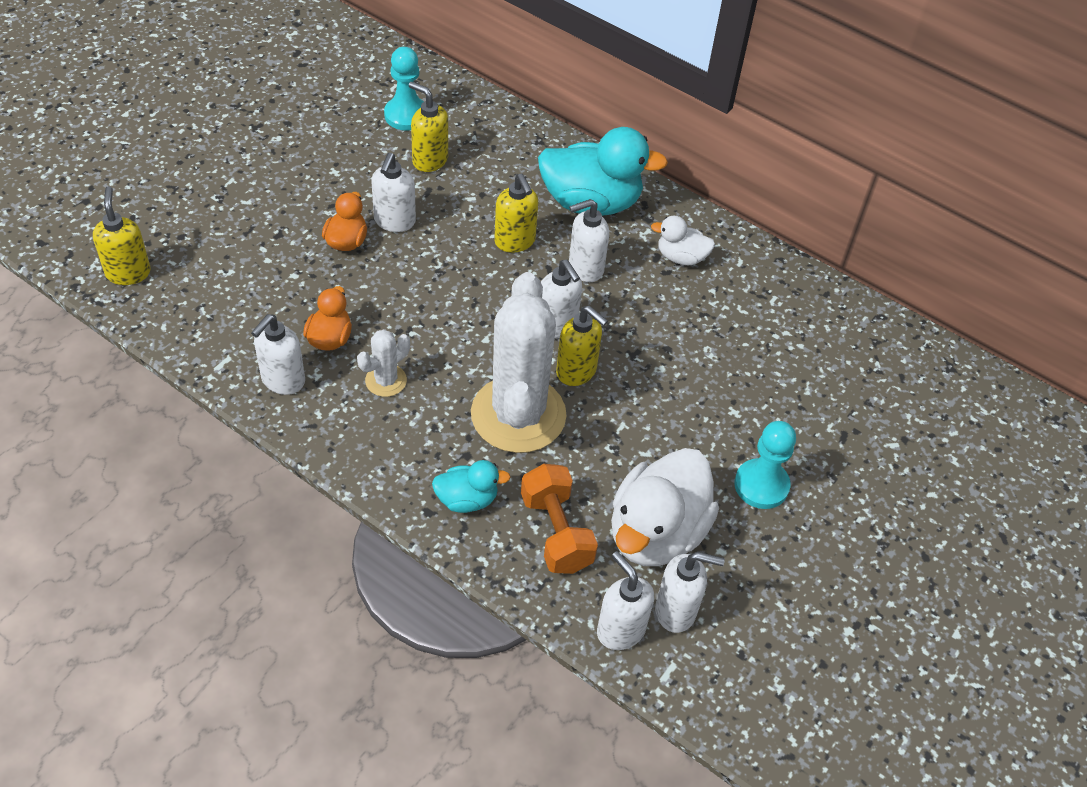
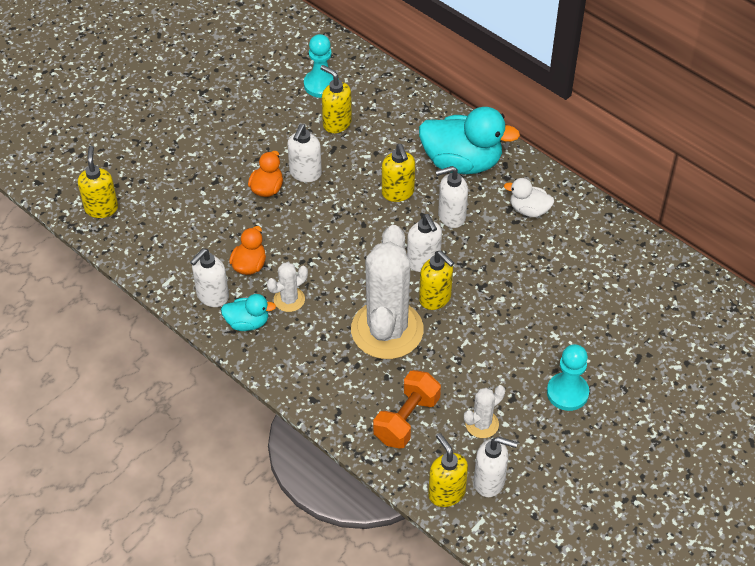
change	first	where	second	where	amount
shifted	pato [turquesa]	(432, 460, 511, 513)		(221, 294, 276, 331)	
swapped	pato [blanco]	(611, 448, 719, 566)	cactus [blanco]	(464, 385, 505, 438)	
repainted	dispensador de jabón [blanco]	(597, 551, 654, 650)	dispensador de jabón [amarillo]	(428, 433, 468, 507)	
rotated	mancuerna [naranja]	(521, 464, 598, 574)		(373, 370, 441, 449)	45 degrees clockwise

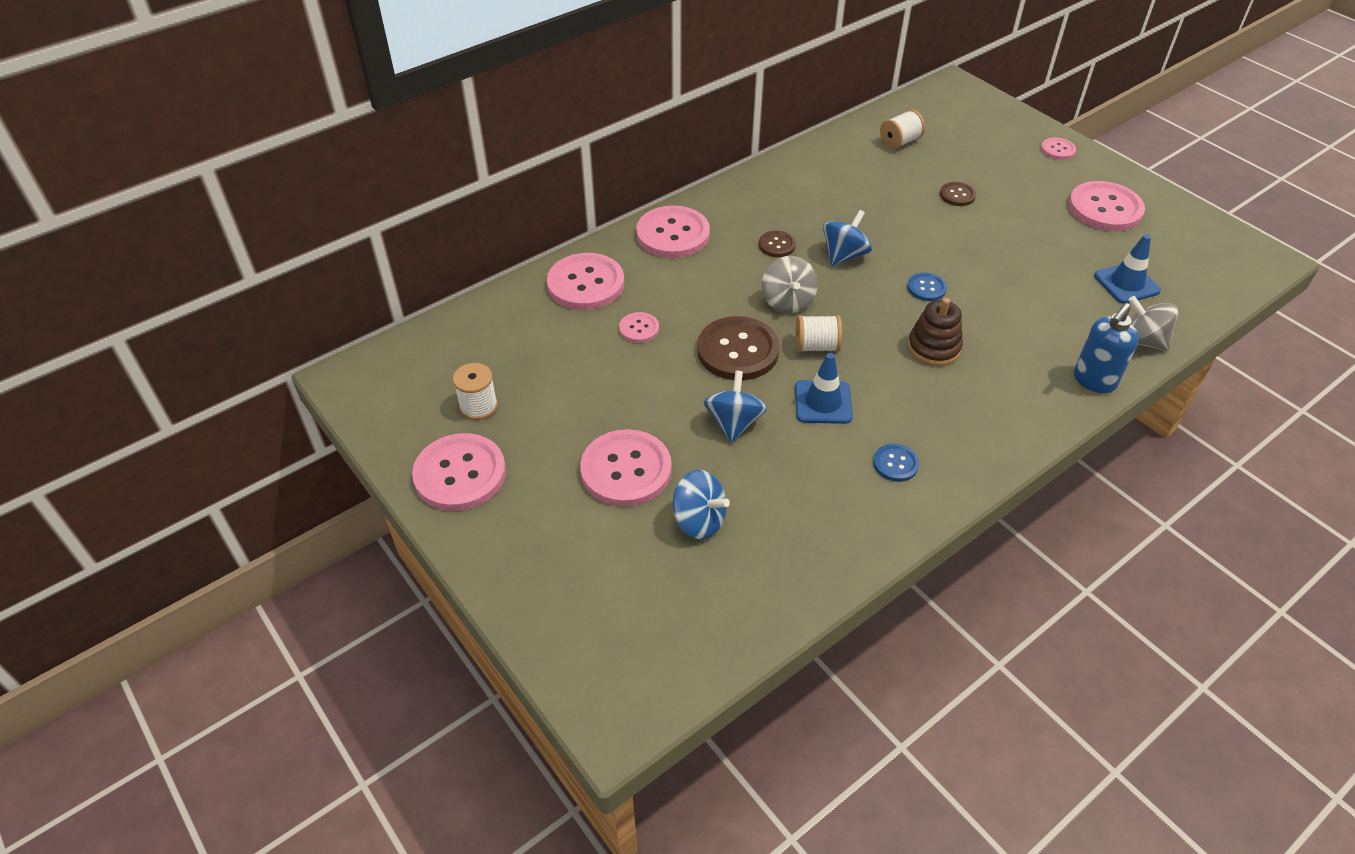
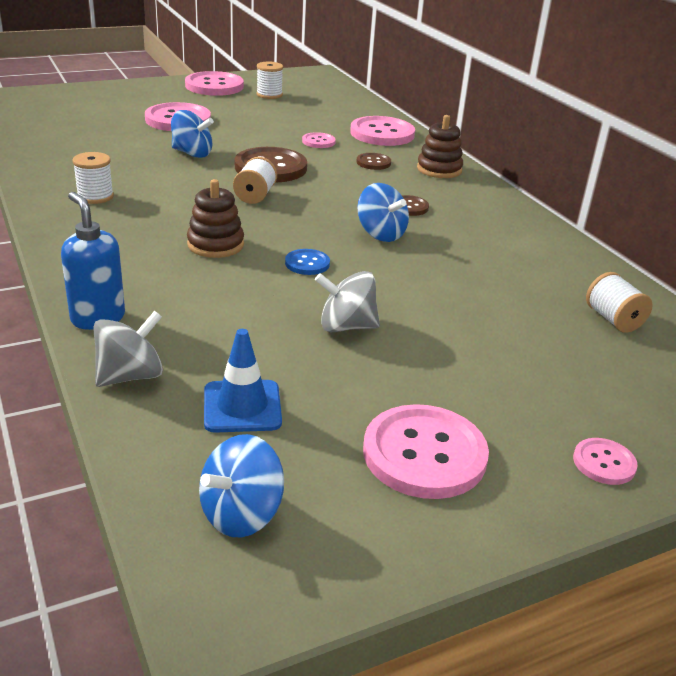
change	first	where	second	where	amount
gone	cono de tráfico [azul]	(795, 353, 853, 424)			
shifted	peonza [azul]	(673, 470, 730, 539)		(199, 434, 284, 537)	
shifted	peonza [gris]	(762, 256, 818, 313)		(315, 271, 380, 332)	
shifted	botón [marrón]	(940, 182, 976, 206)		(356, 153, 391, 170)	
swapped	botón [rosa]	(636, 205, 710, 258)	juguete apilable [marrón]	(417, 115, 463, 178)	
swapped	botón [azul]	(873, 444, 919, 482)	carrete [blanco]	(72, 152, 114, 204)	

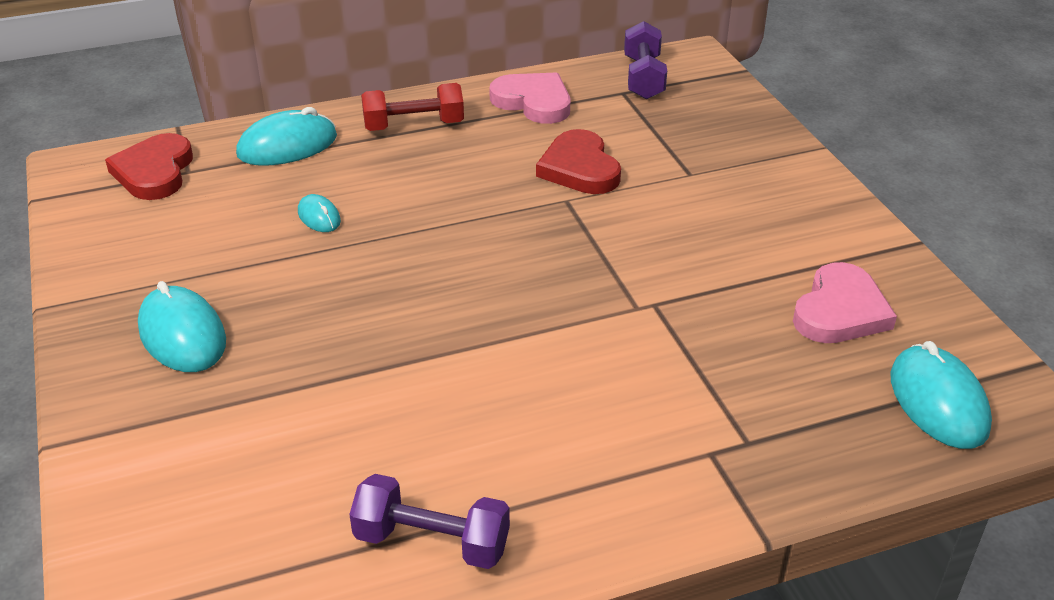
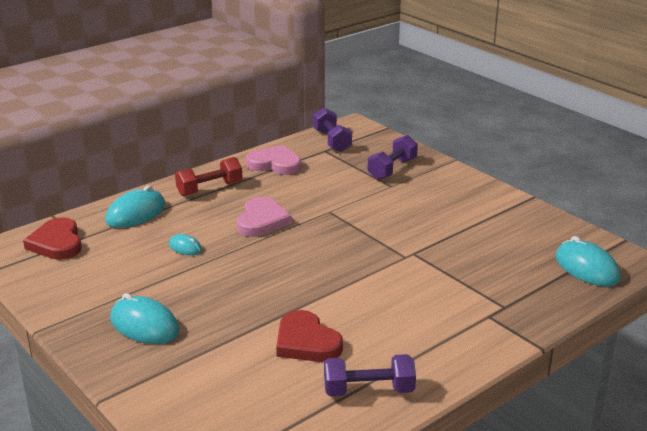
change	first	where	second	where	amount
new			mancuerna [morado]	(368, 135, 418, 180)	
shifted	corazón [rojo]	(536, 129, 621, 194)		(276, 310, 343, 362)	
shifted	corazón [rosa]	(793, 262, 897, 343)		(237, 197, 292, 237)	

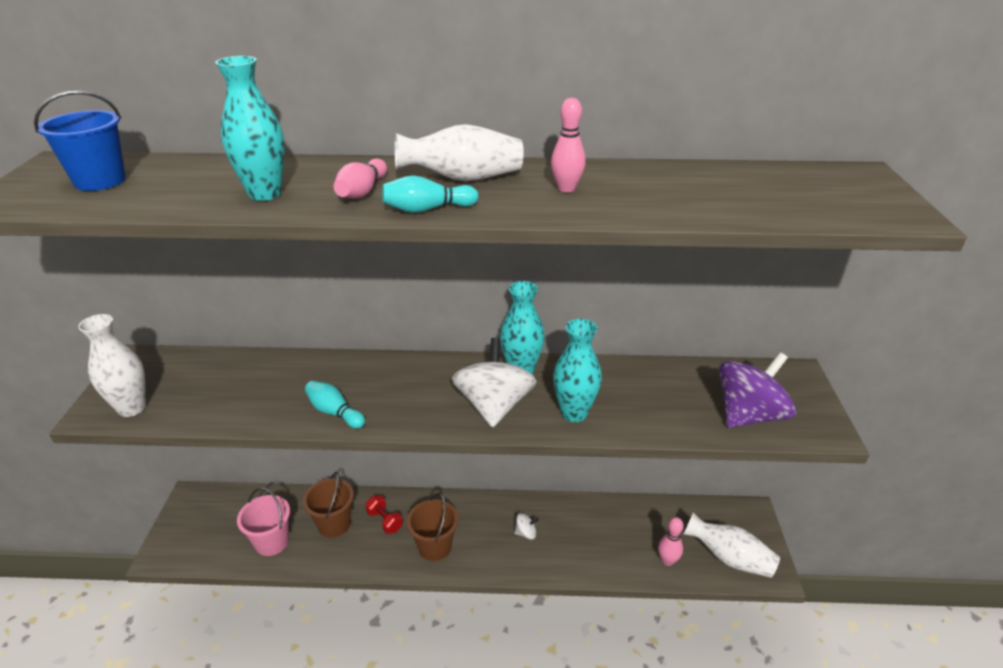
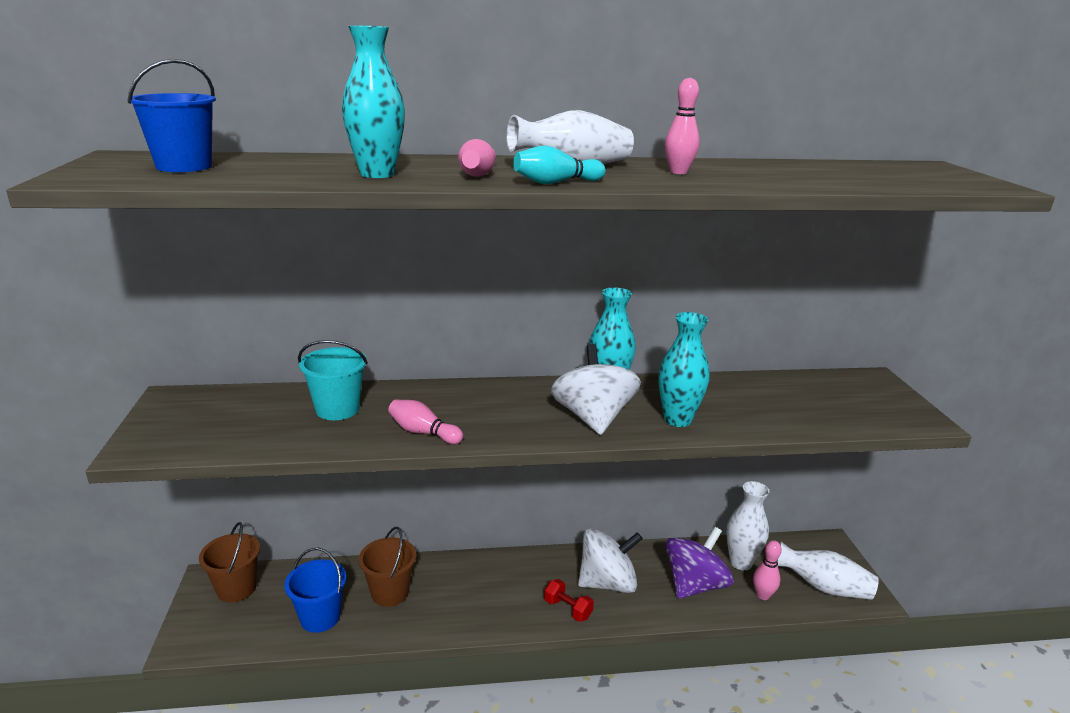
change	first	where	second	where	amount
new			balde [turquesa]	(298, 340, 368, 420)	
shifted	florero [blanco]	(78, 314, 146, 417)		(726, 481, 770, 570)	
shifted	mancuerna [rojo]	(365, 495, 403, 534)		(544, 579, 594, 622)	
shifted	balde [marrón]	(407, 493, 458, 561)		(199, 522, 260, 602)	
shifted	peonza [morado]	(719, 352, 796, 428)		(665, 527, 734, 599)	
repainted	balde [rosa]	(237, 488, 290, 556)	balde [azul]	(284, 548, 346, 633)	
repainted	bolo [turquesa]	(305, 381, 365, 429)	bolo [rosa]	(388, 400, 463, 444)	
scaled	peonza [blanco]	(514, 513, 539, 540)		(578, 528, 643, 593)	x2.39

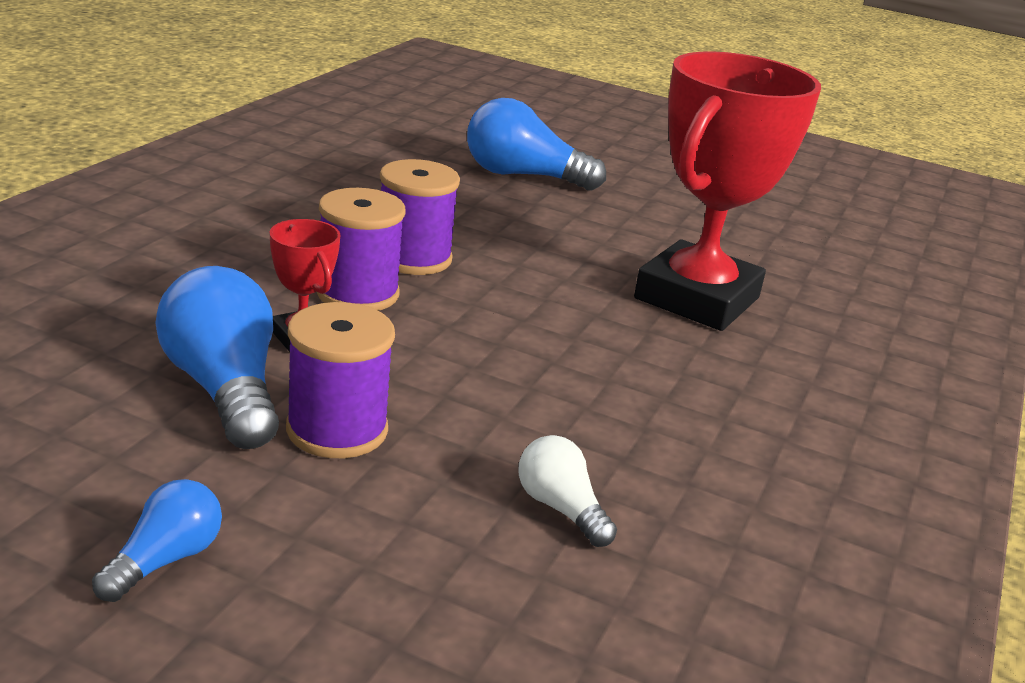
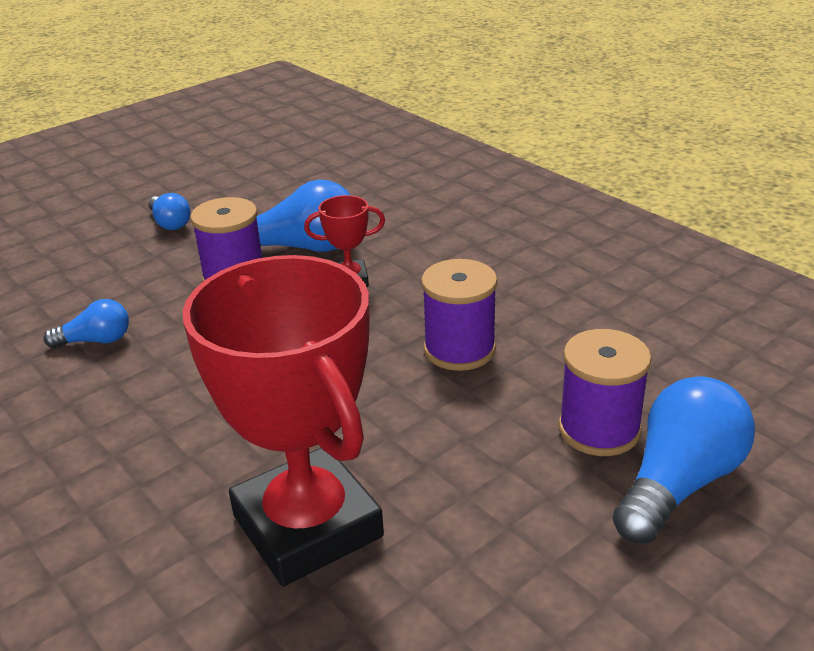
change	first	where	second	where	amount
shifted	carrete [morado]	(317, 188, 406, 311)		(558, 329, 652, 456)	
repainted	bombilla [blanco]	(518, 435, 617, 547)	bombilla [azul]	(43, 299, 129, 348)	

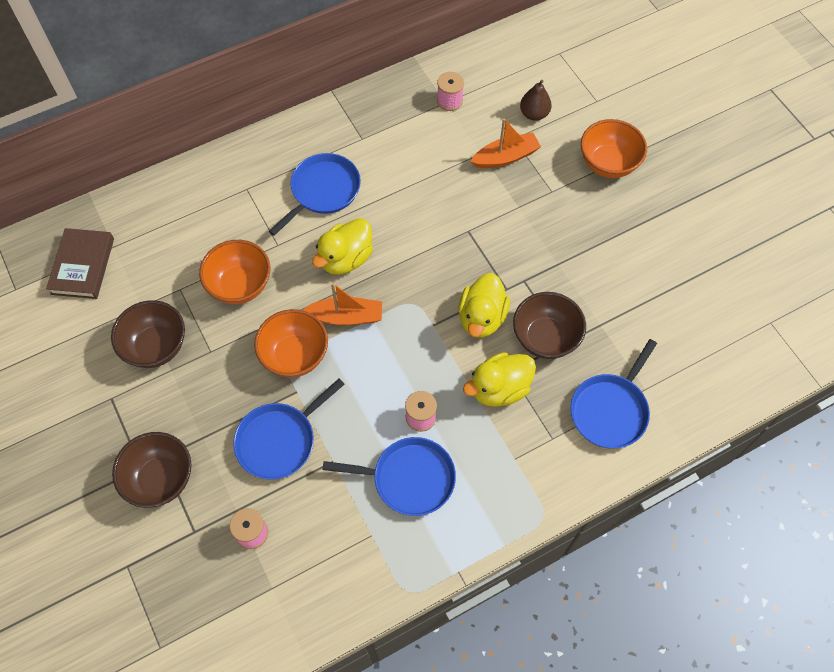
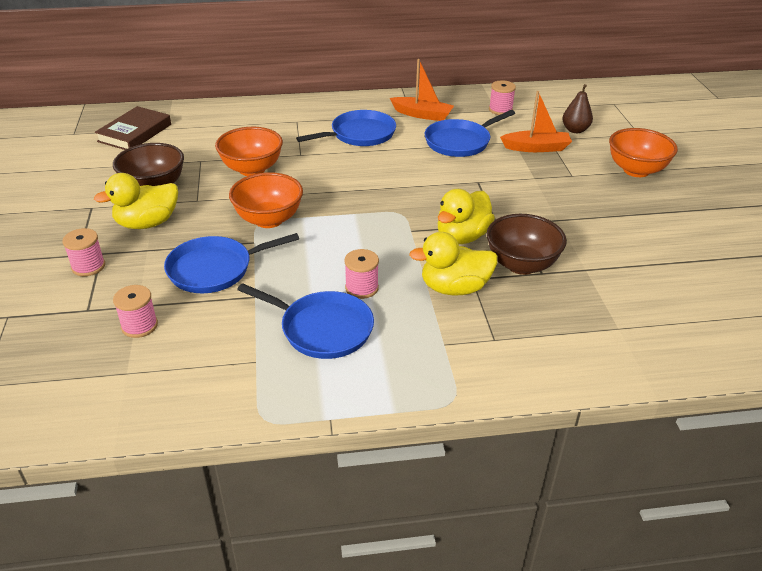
change	first	where	second	where	amount
shifted	barco [naranja]	(303, 283, 382, 325)		(390, 59, 454, 121)	
shifted	pato [amarillo]	(312, 218, 373, 275)		(94, 173, 178, 229)	
shifted	sartén [azul]	(571, 339, 657, 448)		(424, 110, 515, 157)	
swapped	cuenco [marrón]	(112, 432, 191, 508)	carrete [rosa]	(63, 228, 105, 276)	

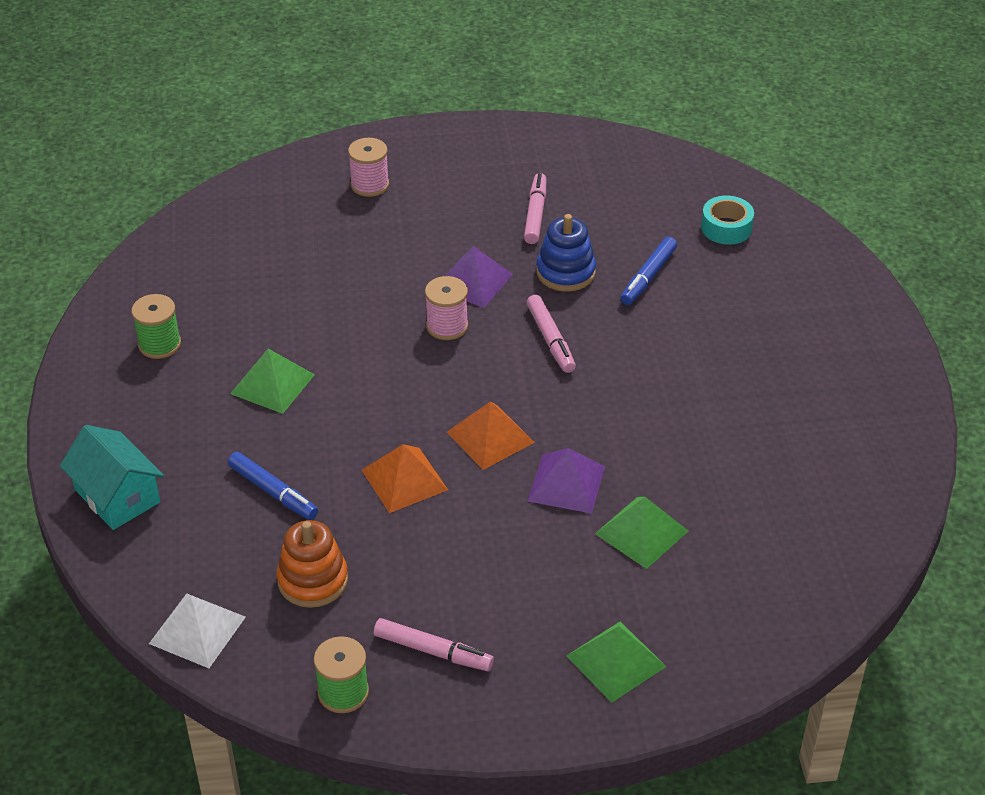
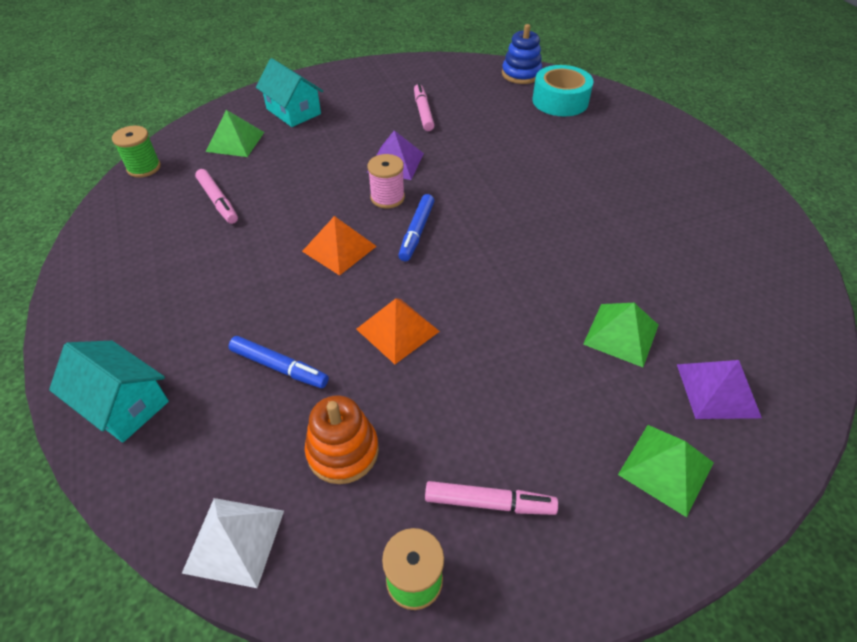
change	first	where	second	where	amount
shifted	carrete [verde]	(131, 294, 181, 359)		(112, 126, 161, 178)	
shifted	pirámide [verde]	(230, 348, 315, 414)		(206, 110, 264, 157)	
shifted	pirámide [naranja]	(447, 401, 535, 470)		(302, 216, 377, 276)	
shifted	rotulador [rosa]	(527, 295, 576, 373)		(195, 169, 238, 224)	
shifted	pirámide [morado]	(528, 448, 605, 514)		(677, 360, 762, 419)	
shifted	juguete apilable [azul]	(536, 214, 596, 292)		(502, 24, 542, 84)	
shifted	rotulador [azul]	(620, 237, 677, 305)		(398, 194, 434, 261)	
swapped	carrete [rosa]	(348, 138, 389, 197)	casa [turquesa]	(256, 58, 323, 127)	
scaled	cinta adhesiva [turquesa]	(701, 196, 754, 245)		(533, 65, 594, 116)	x1.52

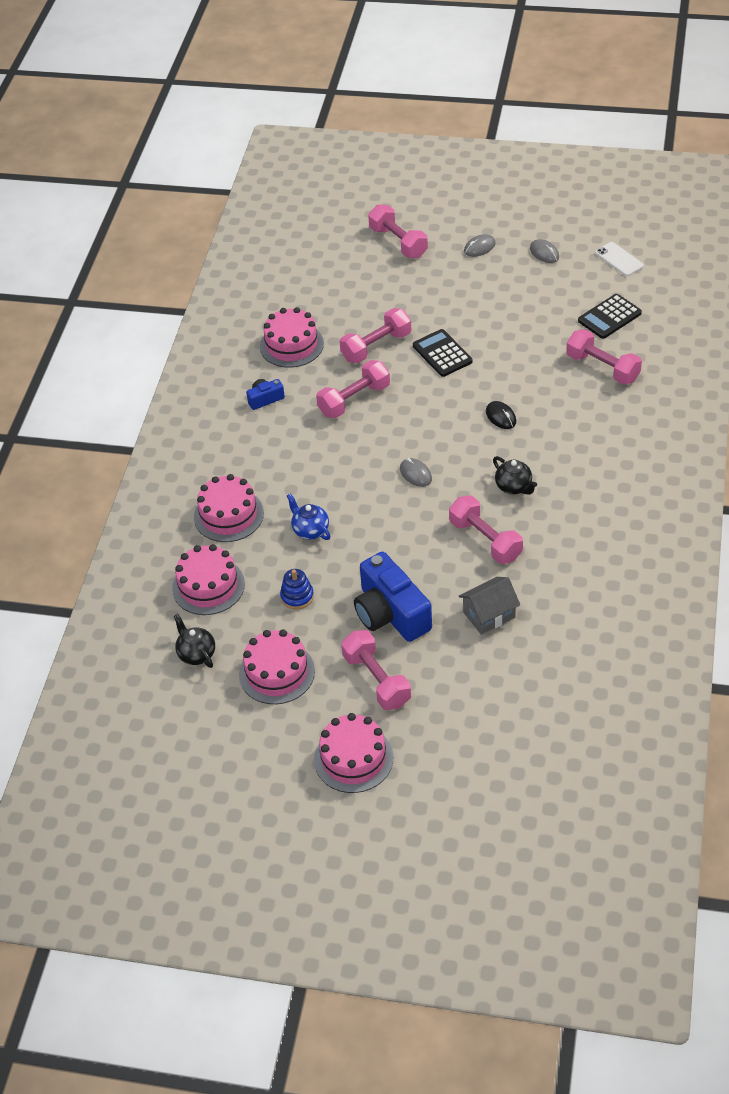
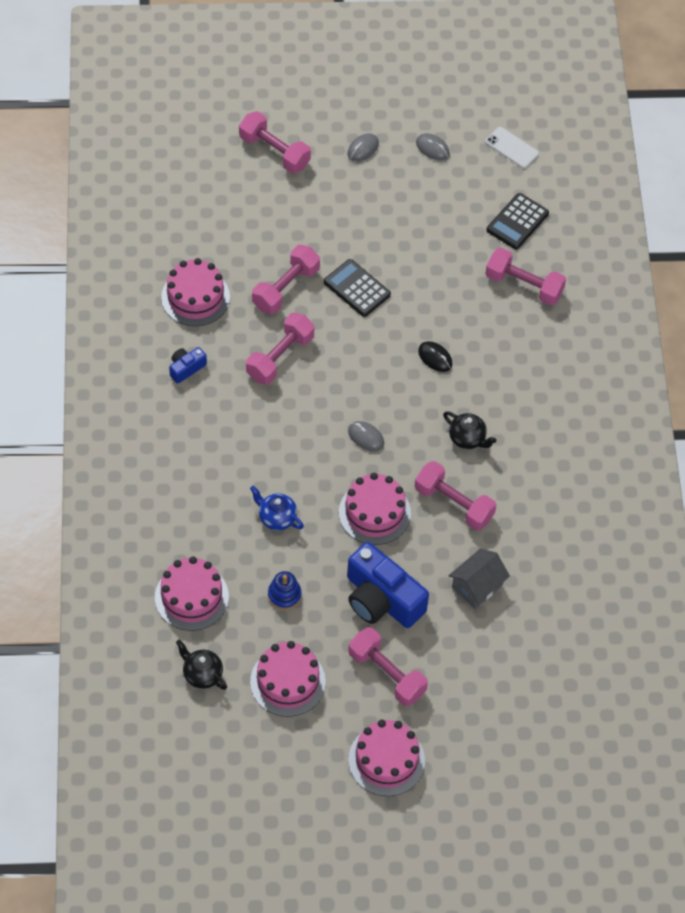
change	first	where	second	where	amount
shifted	tarta [rosa]	(194, 474, 264, 542)		(339, 473, 411, 545)	

